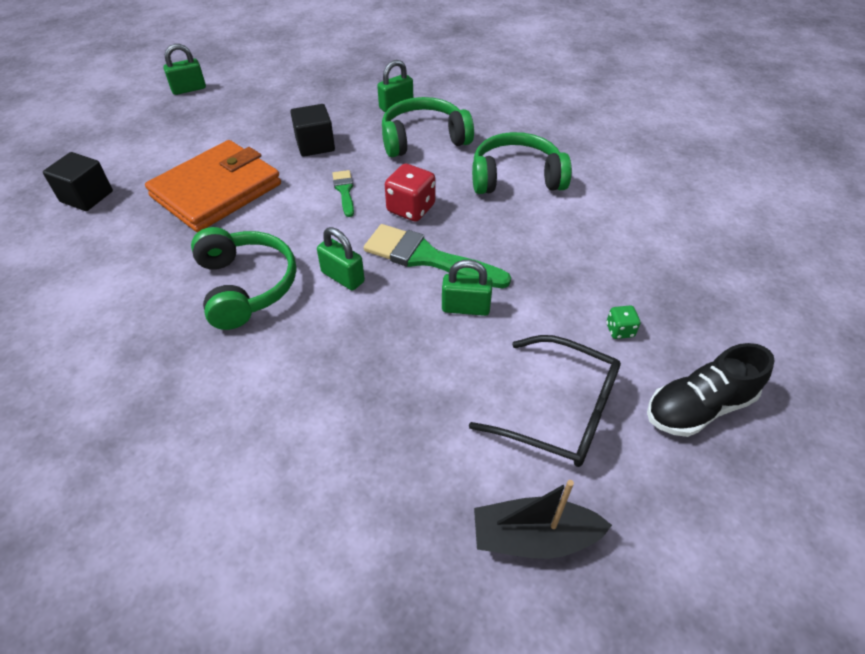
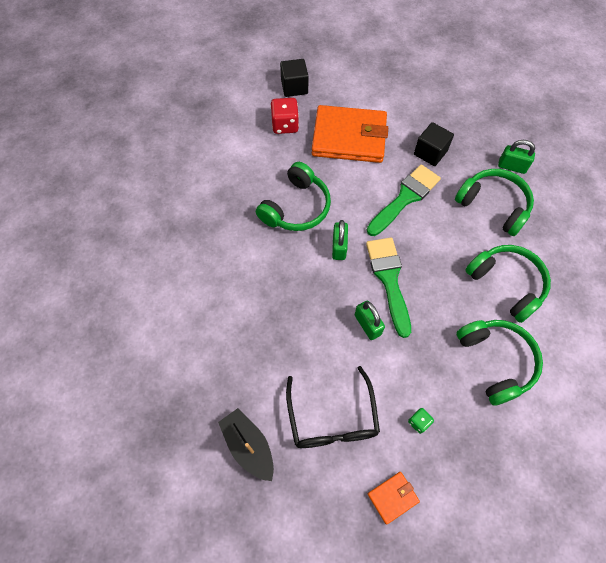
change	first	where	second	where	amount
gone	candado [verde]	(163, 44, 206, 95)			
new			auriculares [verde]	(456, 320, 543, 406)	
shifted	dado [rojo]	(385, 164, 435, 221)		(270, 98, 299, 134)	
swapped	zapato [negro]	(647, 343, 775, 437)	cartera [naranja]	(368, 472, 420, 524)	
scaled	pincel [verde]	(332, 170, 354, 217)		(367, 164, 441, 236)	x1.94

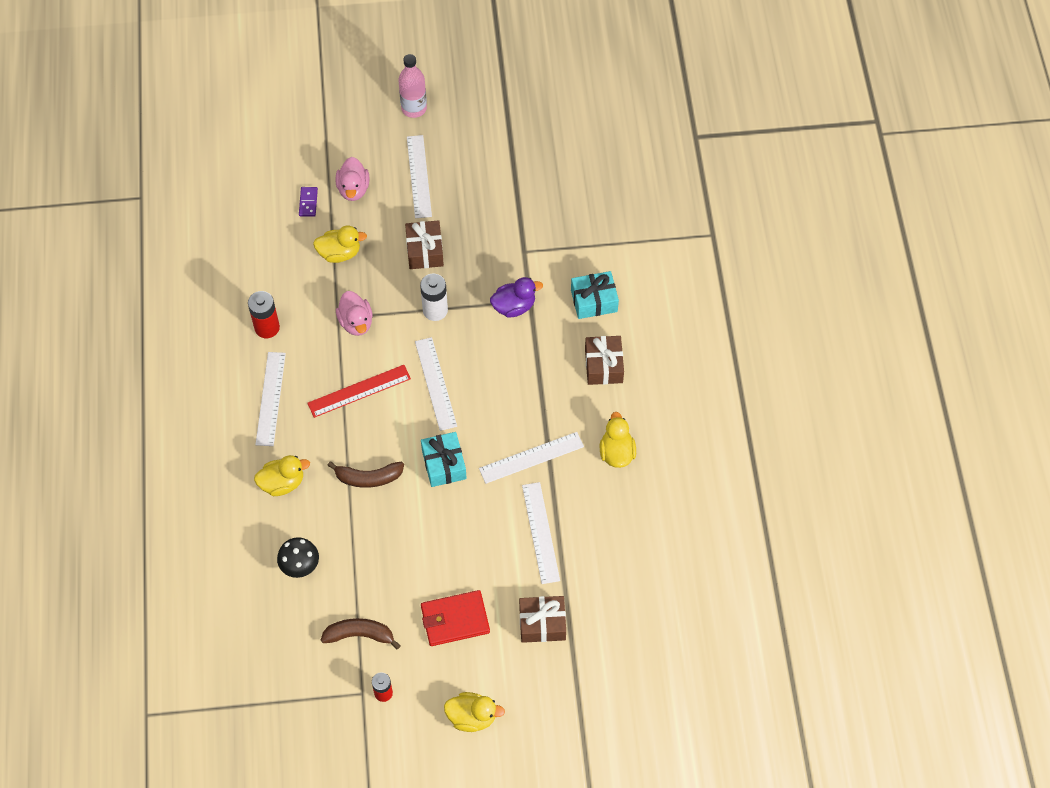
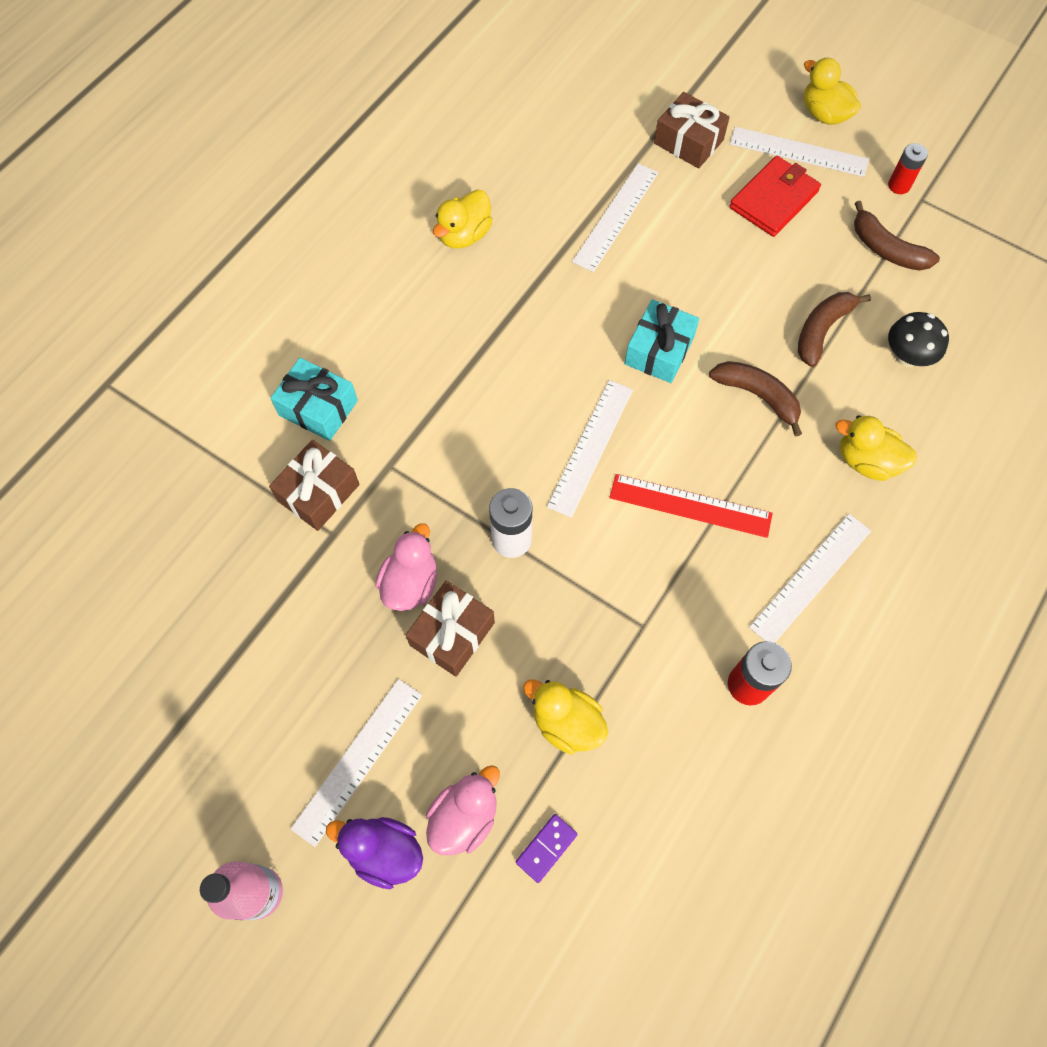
change	first	where	second	where	amount
new			plátano [marrón]	(798, 292, 871, 367)	
shifted	pato [rosa]	(336, 291, 373, 336)		(376, 523, 437, 611)	
shifted	regla [blanco]	(479, 432, 584, 484)		(730, 127, 869, 177)	
shifted	pato [morado]	(490, 277, 543, 318)		(326, 817, 423, 889)	
shifted	regalo [marrón]	(585, 336, 624, 385)		(269, 440, 360, 531)	
rotated	cartera [rojo]	(421, 590, 490, 646)		(729, 156, 821, 237)	75 degrees counterclockwise

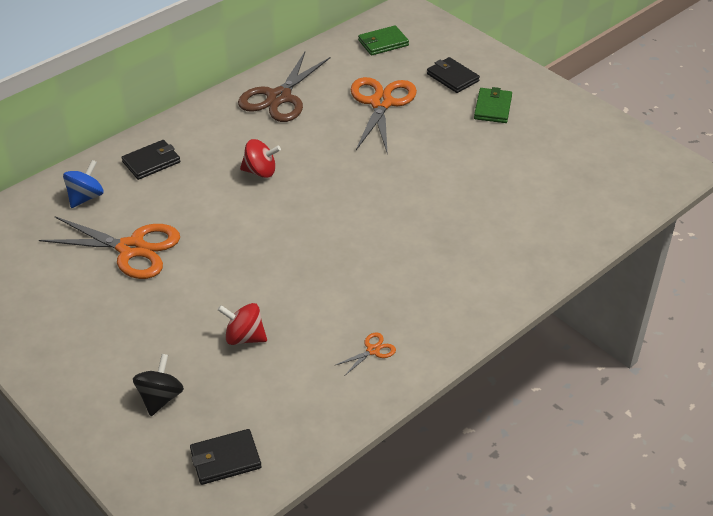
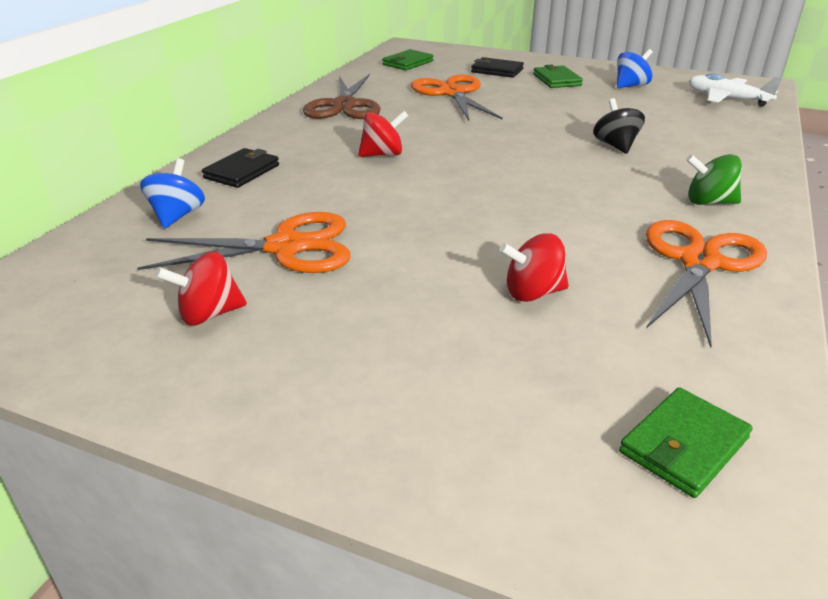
change	first	where	second	where	amount
new			peonza [rojo]	(156, 251, 247, 326)	
new			peonza [azul]	(617, 49, 653, 88)	
new			peonza [verde]	(686, 154, 742, 205)	
new			avión [blanco]	(689, 73, 782, 107)	
shifted	peonza [negro]	(133, 354, 184, 416)		(593, 98, 645, 154)	
repainted	cartera [negro]	(190, 429, 261, 485)	cartera [verde]	(619, 387, 753, 498)	
scaled	tijeras [naranja]	(336, 333, 396, 375)		(646, 220, 767, 348)	x2.39

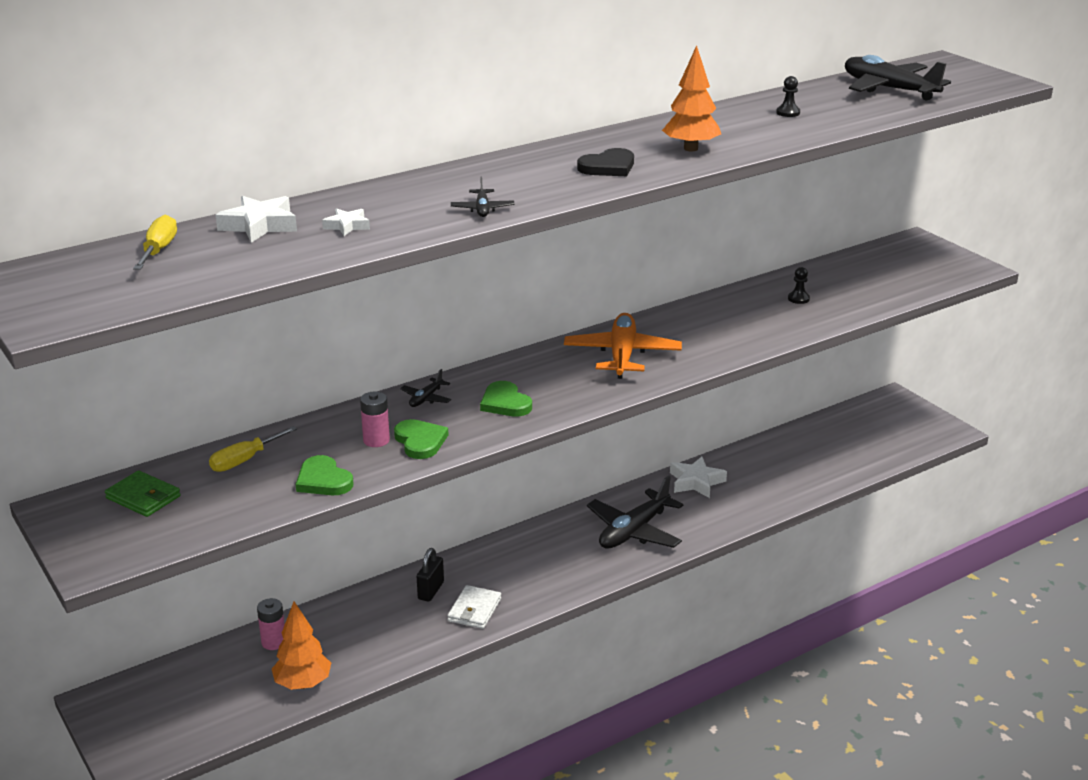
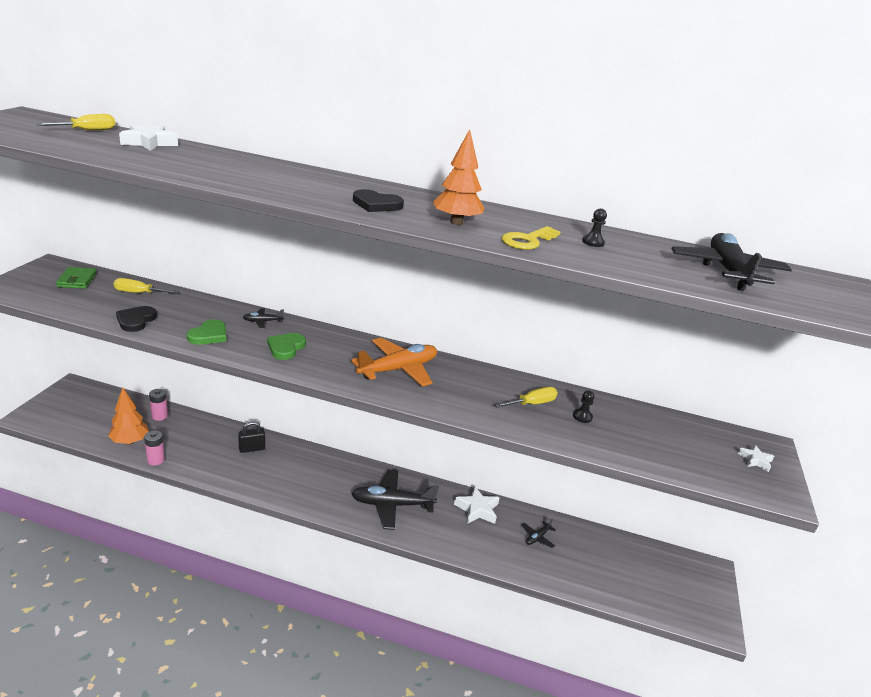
change	first	where	second	where	amount
gone	cartera [blanco]	(447, 585, 501, 629)			
new			destornillador [amarillo]	(495, 386, 558, 408)	
new			llave [amarillo]	(501, 226, 560, 250)	
shifted	estrella [blanco]	(322, 208, 370, 236)		(738, 445, 774, 472)	
shifted	pila [rosa]	(360, 392, 390, 447)		(144, 431, 165, 465)	
shifted	avión [negro]	(451, 176, 514, 217)		(522, 519, 556, 548)	
repainted	corazón [verde]	(296, 455, 353, 495)	corazón [negro]	(116, 306, 157, 332)	

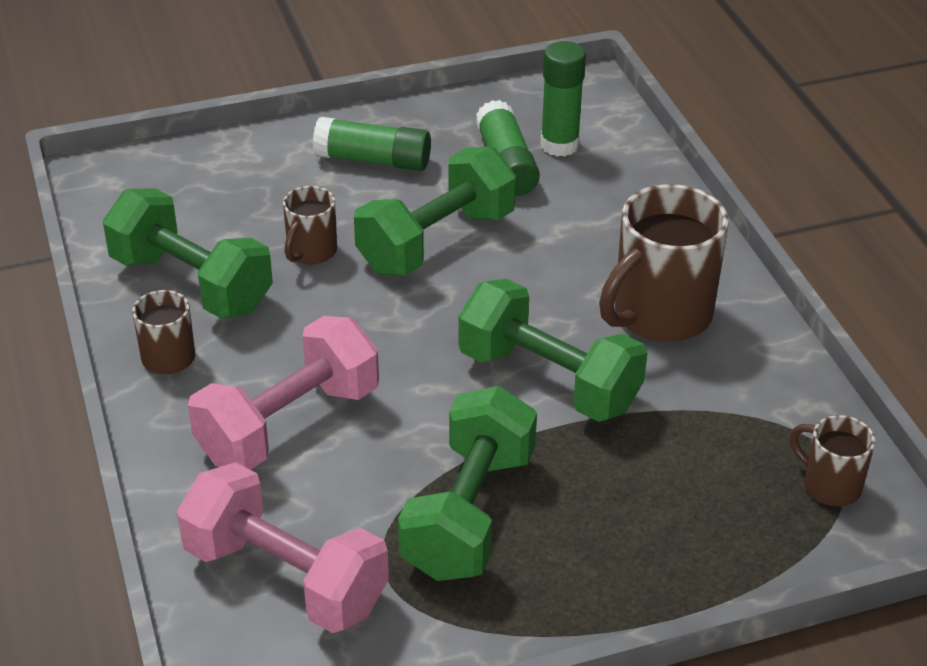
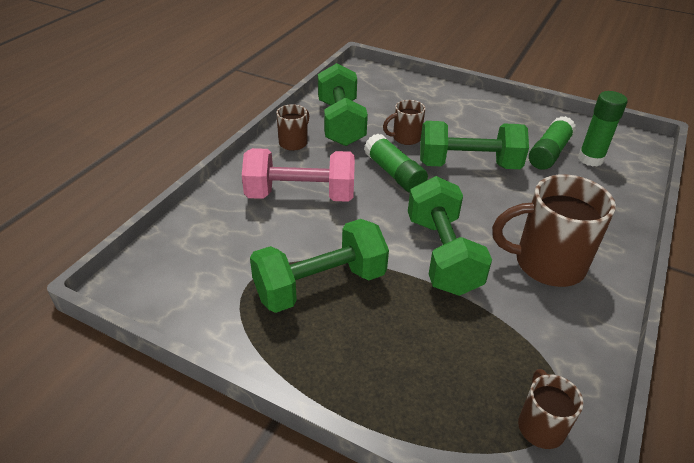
change	first	where	second	where	amount
gone	mancuerna [rosa]	(177, 462, 389, 633)			
shifted	barra de pegamento [verde]	(313, 117, 431, 171)		(364, 134, 428, 193)	

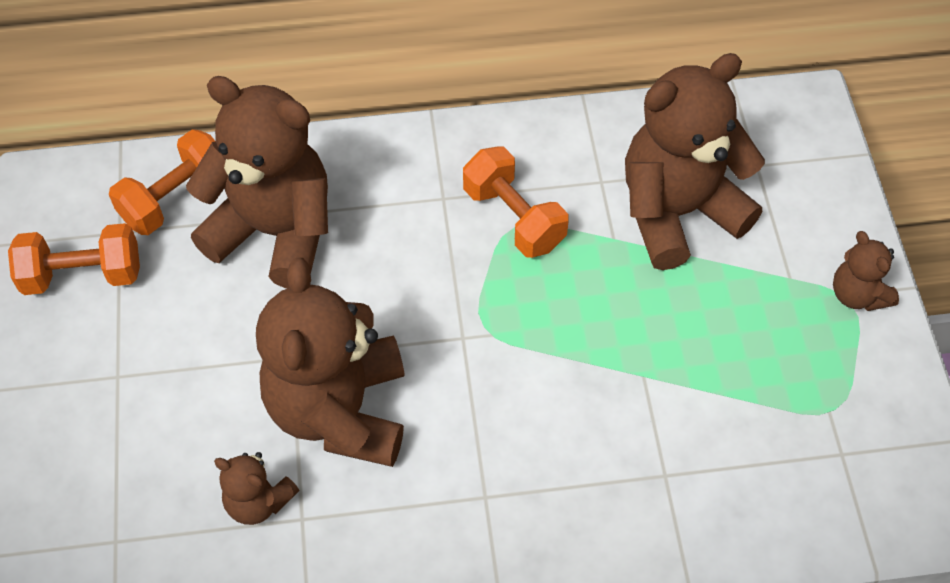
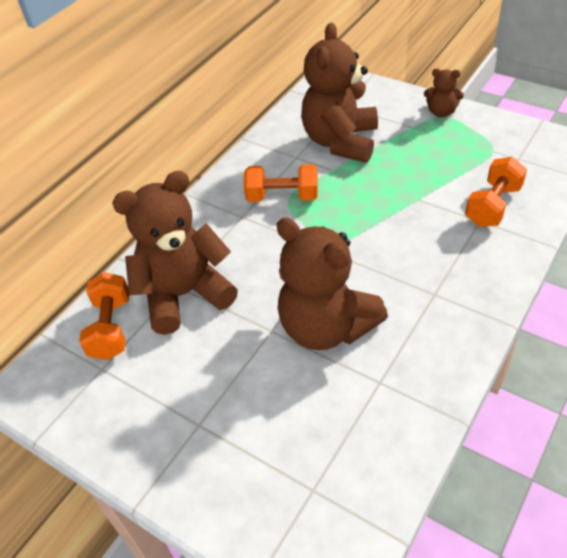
change	first	where	second	where	amount
gone	osito [marrón]	(214, 452, 300, 525)			
shifted	mancuerna [naranja]	(8, 223, 140, 295)		(465, 157, 527, 227)	

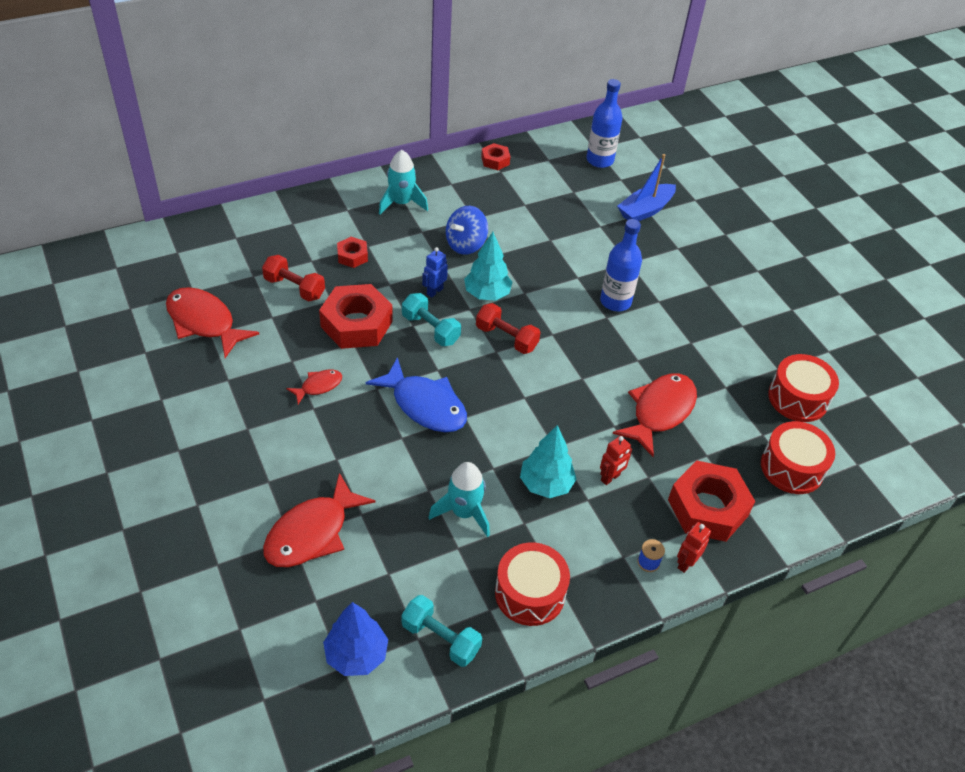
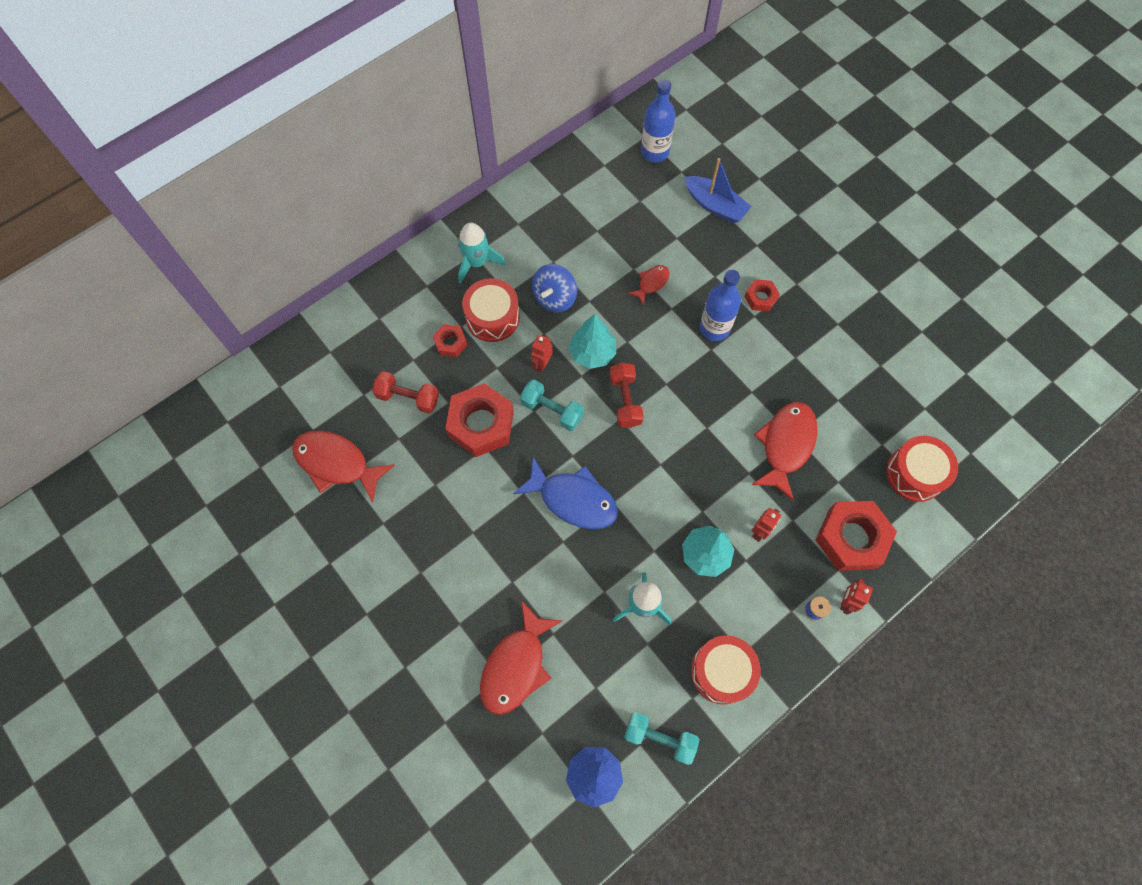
change	first	where	second	where	amount
shifted	pez [rojo]	(286, 370, 342, 404)		(628, 265, 670, 305)	
shifted	tuerca [rojo]	(481, 143, 510, 170)		(744, 279, 780, 312)	
shifted	tambor [rojo]	(768, 354, 839, 422)		(462, 278, 520, 342)	
repainted	robot [azul]	(422, 247, 448, 298)	robot [rojo]	(531, 334, 553, 373)	
rotated	mancuerna [rojo]	(476, 303, 541, 354)		(609, 363, 644, 428)	60 degrees clockwise
rotated	barco [azul]	(617, 154, 676, 221)		(684, 158, 752, 223)	90 degrees counterclockwise

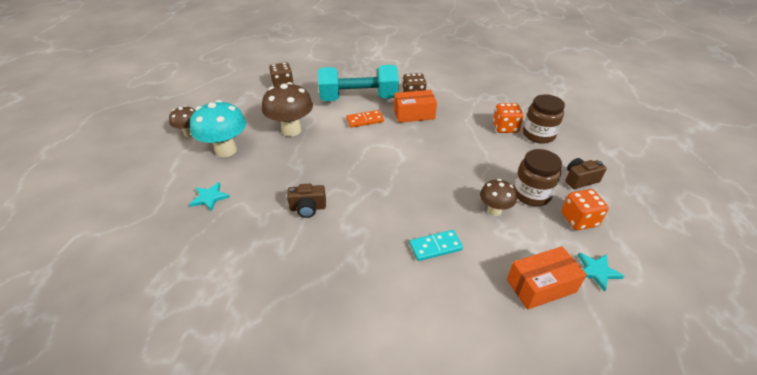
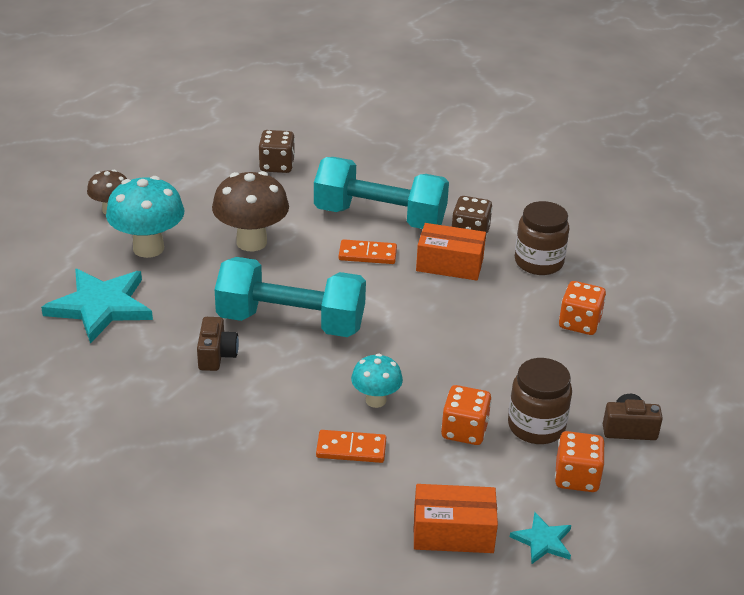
change	first	where	second	where	amount
new			mancuerna [turquesa]	(215, 257, 366, 337)	
new			seta [turquesa]	(351, 354, 403, 408)	
shifted	tarro [marrón]	(523, 94, 565, 144)		(515, 201, 570, 275)	
swapped	seta [marrón]	(480, 179, 517, 216)	dado [naranja]	(441, 385, 491, 445)	
repainted	ficha de dominó [turquesa]	(409, 230, 463, 261)	ficha de dominó [naranja]	(316, 430, 386, 463)	
rotated	cámara [marrón]	(287, 184, 326, 218)		(197, 317, 239, 371)	105 degrees counterclockwise
scaled	estrella [turquesa]	(189, 182, 230, 211)		(41, 269, 153, 344)	x2.06

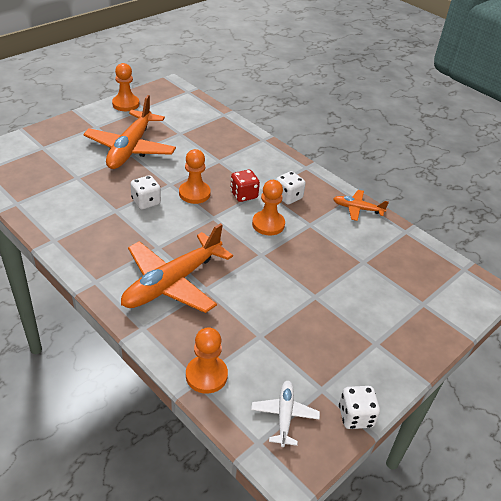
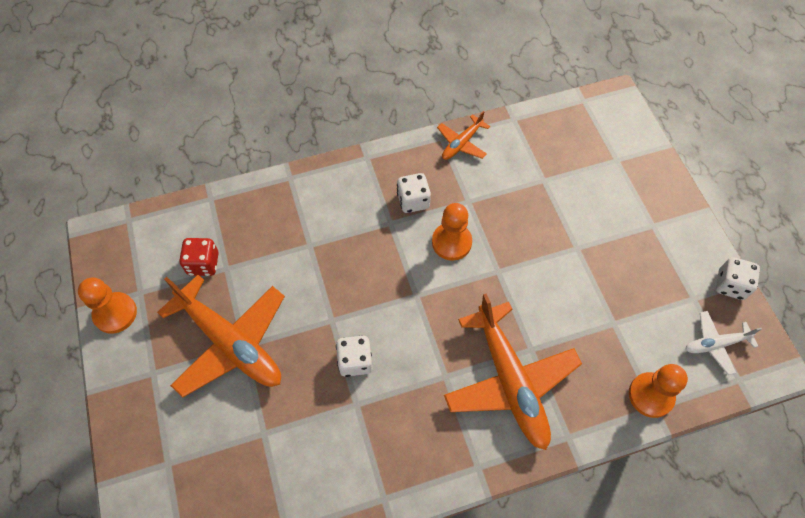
change	first	where	second	where	amount
gone	peón [naranja]	(179, 149, 211, 204)			
shifted	dado [rojo]	(230, 170, 260, 202)		(179, 238, 219, 276)	
rotated	avión [blanco]	(251, 381, 320, 447)		(686, 311, 762, 375)	45 degrees counterclockwise

